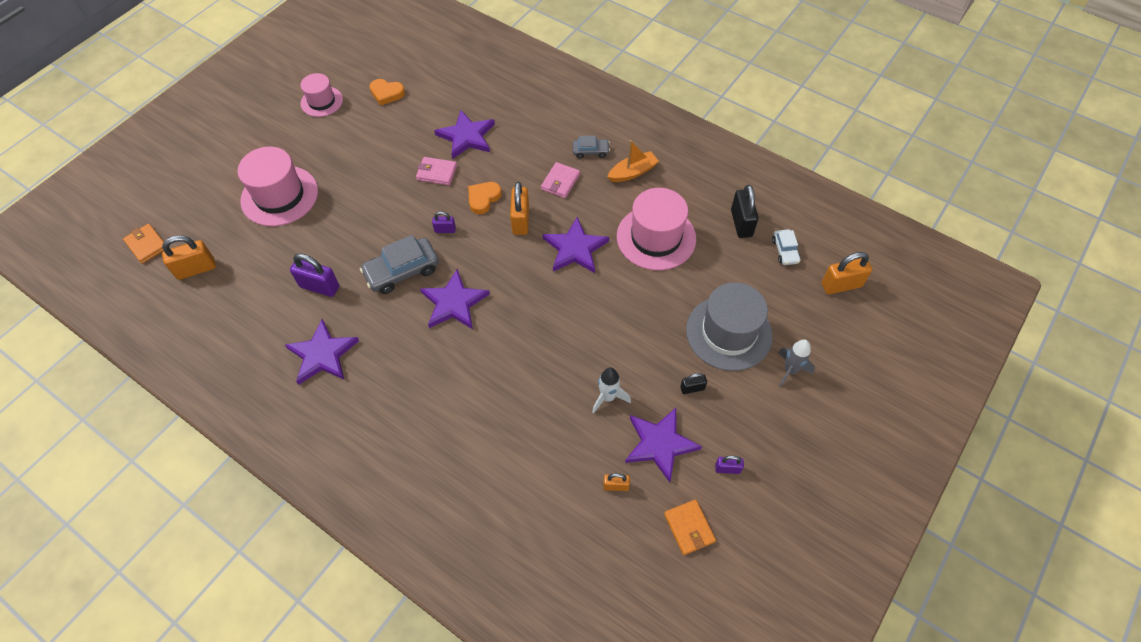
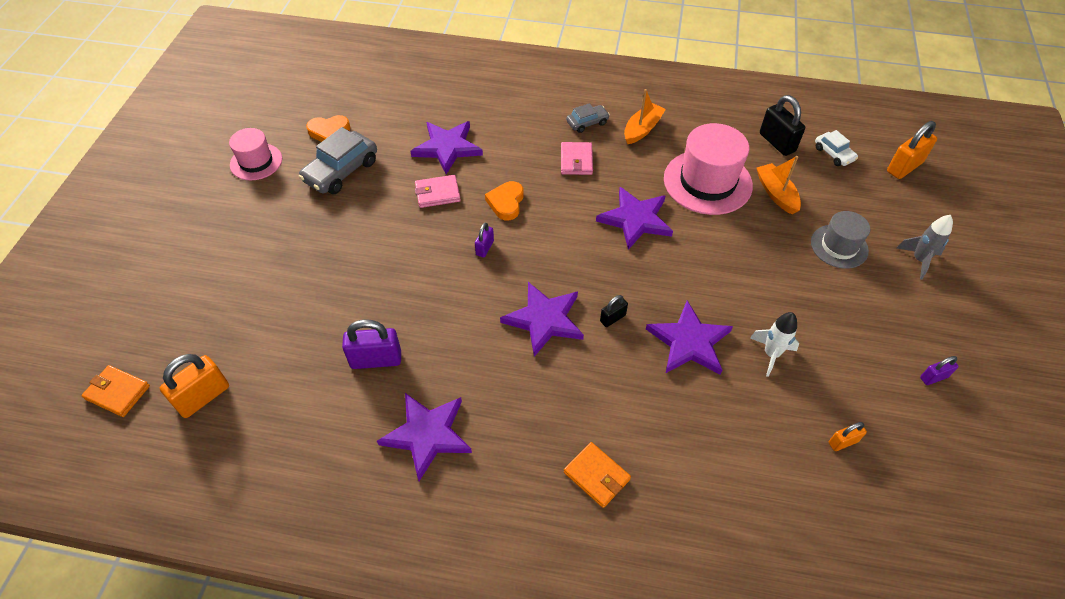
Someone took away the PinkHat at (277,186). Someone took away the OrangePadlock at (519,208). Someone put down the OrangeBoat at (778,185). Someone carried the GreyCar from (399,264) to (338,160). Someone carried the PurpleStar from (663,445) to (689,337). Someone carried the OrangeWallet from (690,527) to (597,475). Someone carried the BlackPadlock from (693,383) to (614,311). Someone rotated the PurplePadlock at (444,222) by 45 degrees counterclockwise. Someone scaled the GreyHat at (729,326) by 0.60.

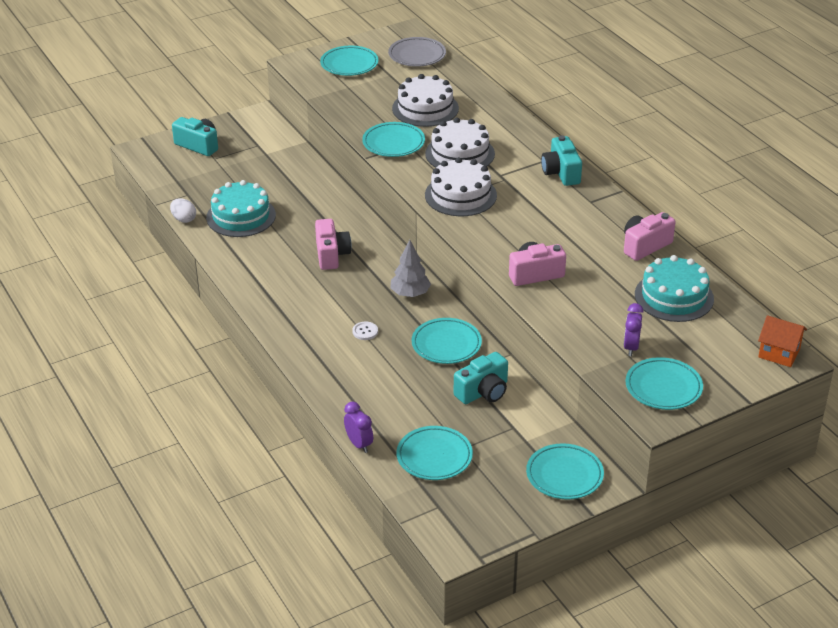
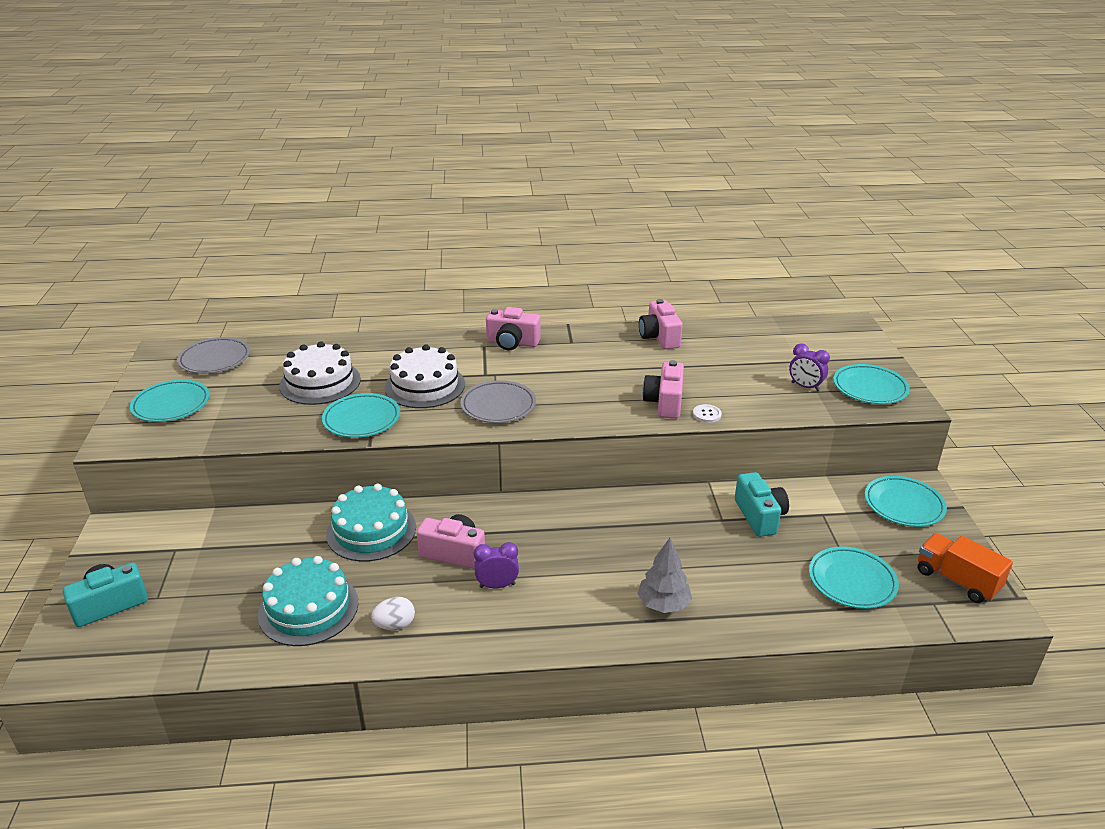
Someone took away the TurquoisePlate at (447,341). Someone took away the OrangeHouse at (782,341). Someone put down the OrangeTruck at (965,568). Someone carried the WhiteEgg from (183,210) to (393,613). Someone carried the PurpleClock from (358,427) to (496,565). Someone carried the WhiteButton from (365,330) to (707,413). Someone carried the GreyTree from (410,268) to (664,575). Someone carried the TurquoiseCake from (674,288) to (371,523). Someone swapped the WhiteCake at (461,186) for the GreyPlate at (498,401). Someone repainted the TurquoiseCamera at (561,160), which became the PinkCamera at (513,328).

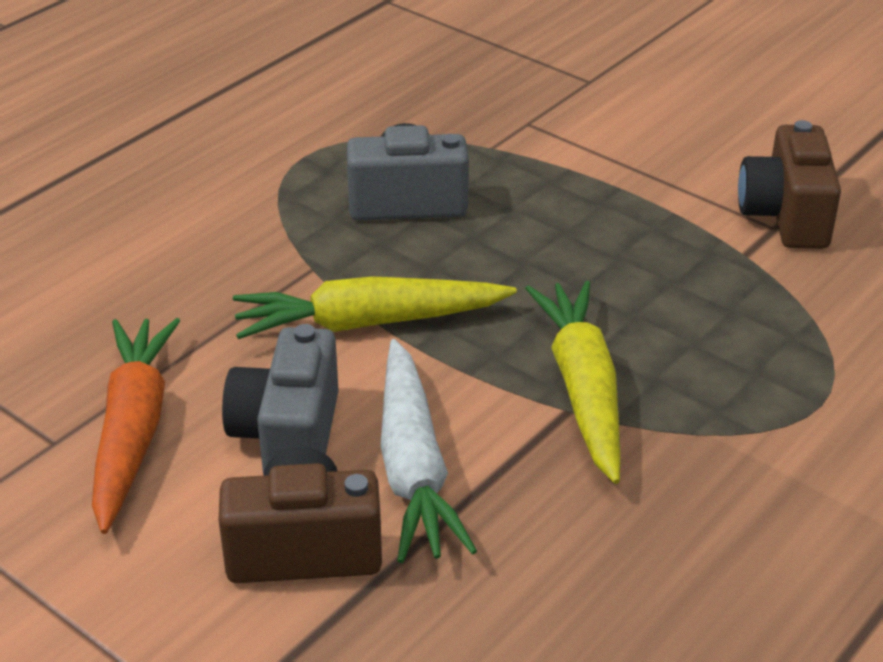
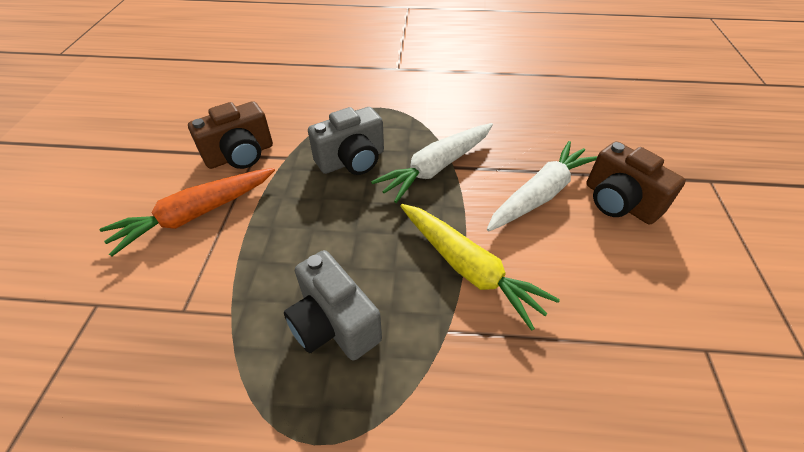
Someone carried the OrangeCarrot from (136,426) to (187,212). Someone carried the GreyCamera from (280,399) to (346,141). Someone repainted the YellowCarrot at (573,382), which became the WhiteCarrot at (432,163).

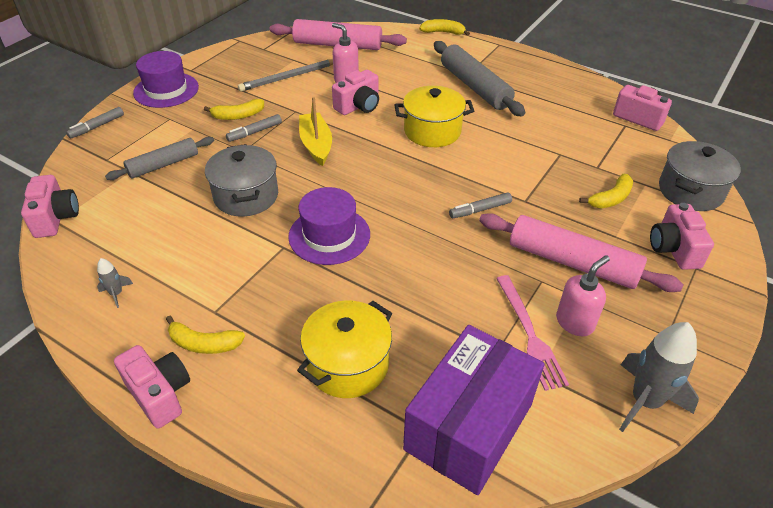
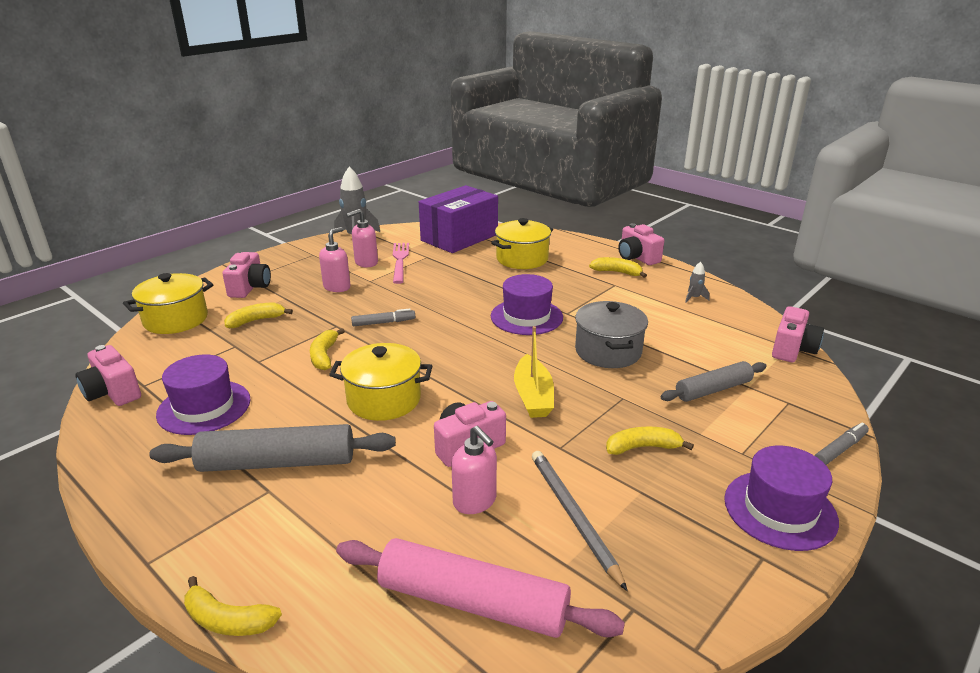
Someone took away the GreyMarker at (254,128). Someone put down the PurpleHat at (203,394). Someone put down the YellowBanana at (327,349). Someone swapped the PinkRollingPin at (581,252) for the PinkSoapDispenser at (335,259). Someone repainted the GreyPot at (700,176), which became the YellowPot at (168,303). Someone rotated the PinkCamera at (50,206) by 150 degrees counterclockwise. Someone rotated the GreyPencil at (285,75) by 90 degrees counterclockwise. Someone rotated the GreyRollingPin at (479,78) by 75 degrees counterclockwise.

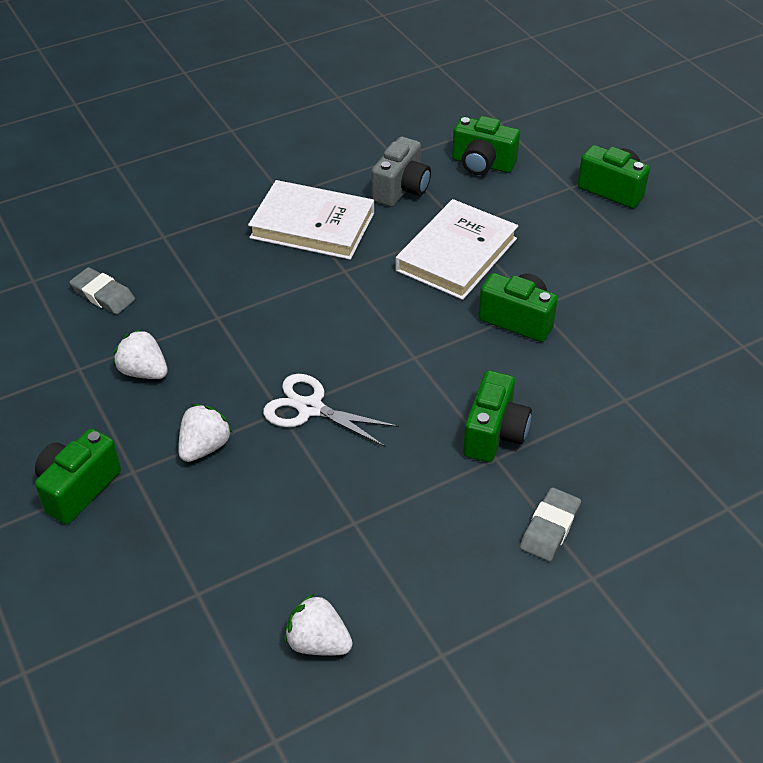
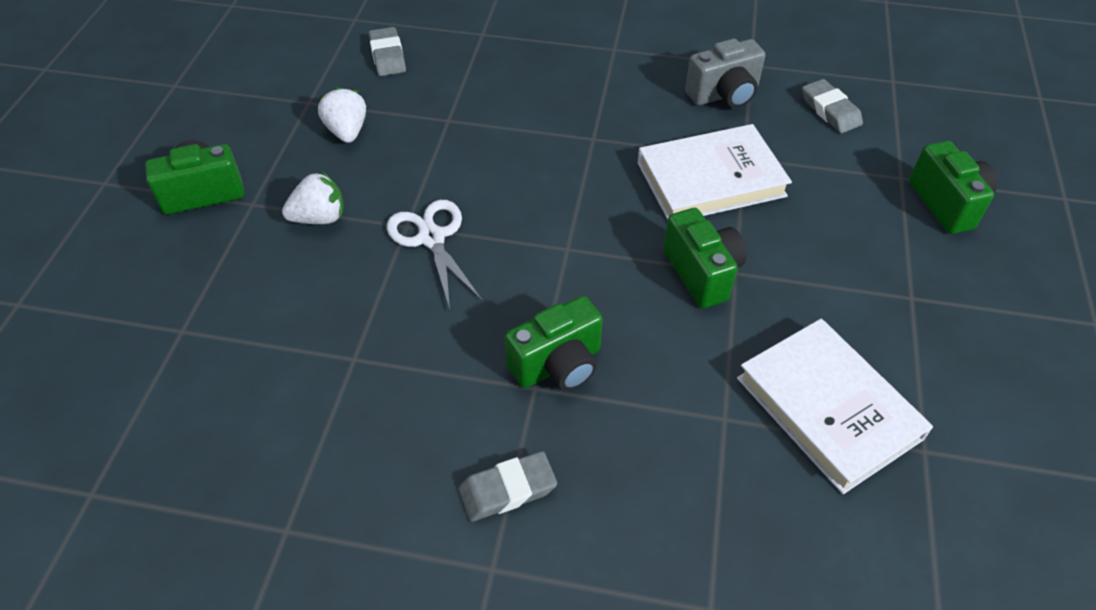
Someone took away the WhiteStrawberry at (318,624). Someone carried the WhiteBook from (311,220) to (835,406). Someone swapped the GreenCamera at (486,145) for the GreyEraser at (832,106).

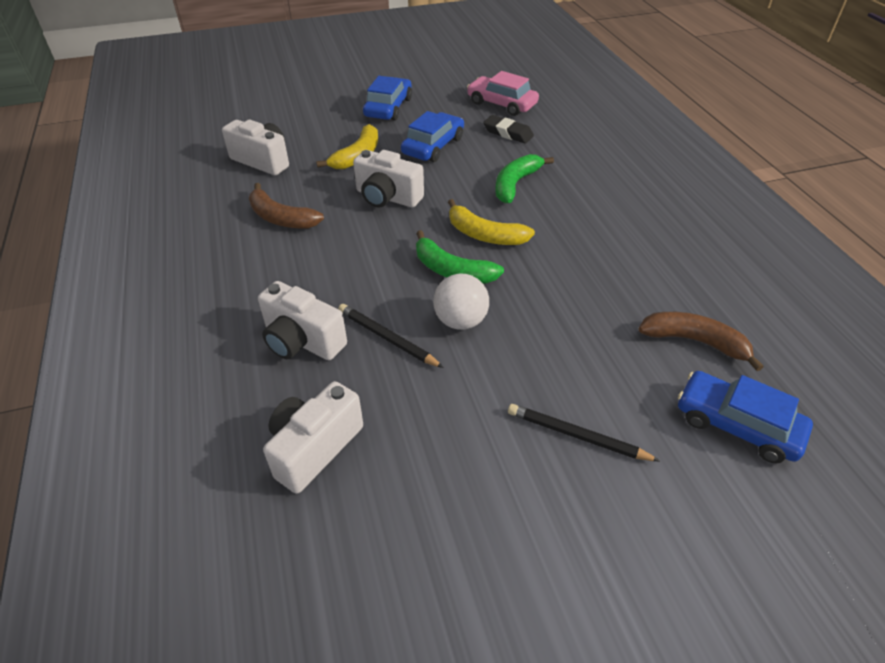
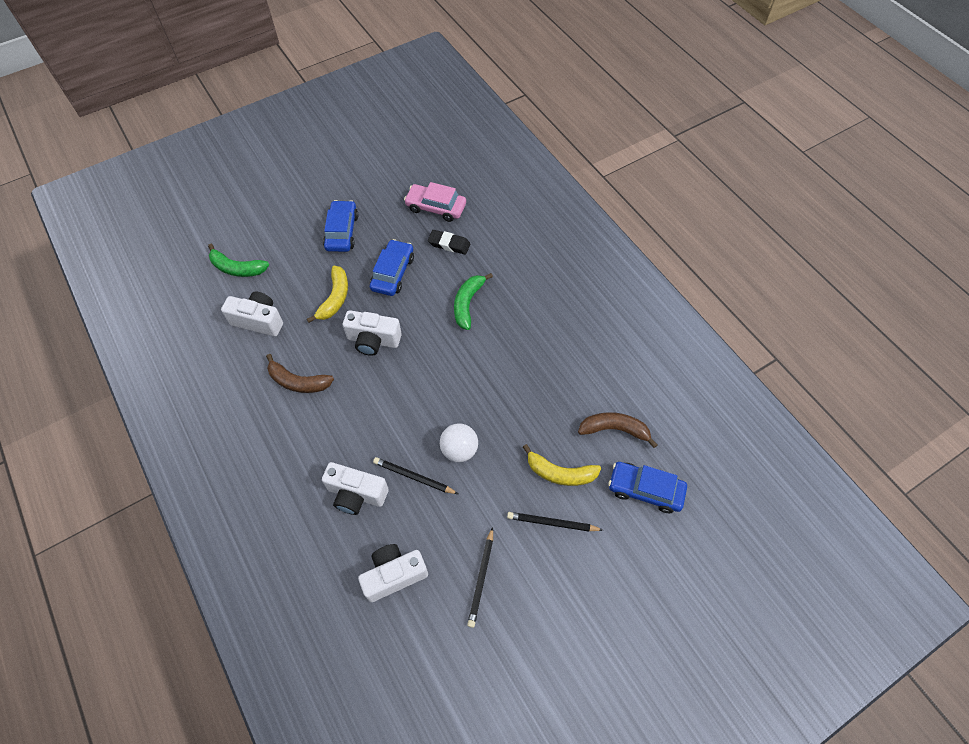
Someone put down the BlackPencil at (480,577). Someone carried the GreenBanana from (460,256) to (238,260). Someone carried the YellowBanana from (491,222) to (562,465). Someone rotated the WhiteCamera at (313,437) by 45 degrees clockwise.

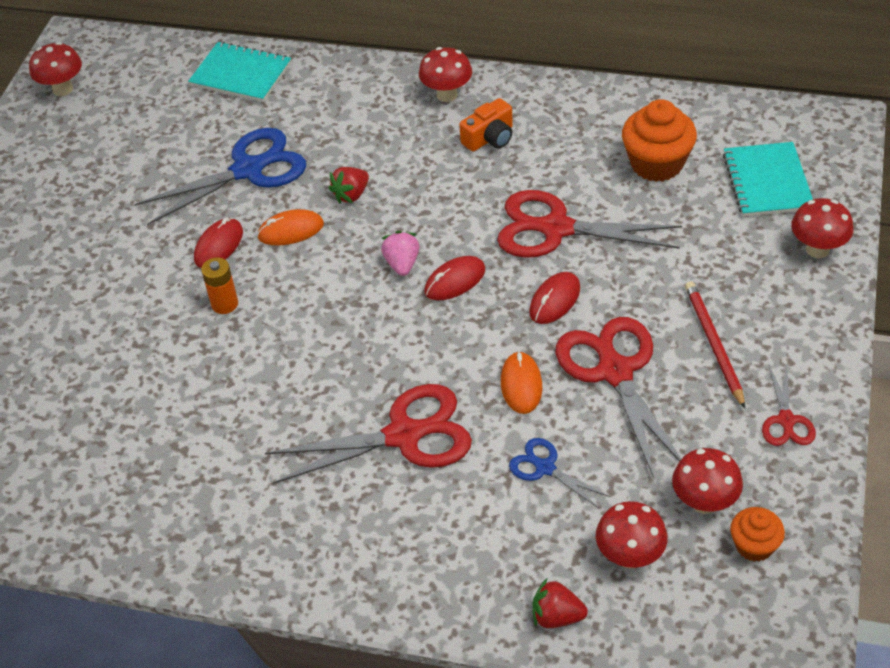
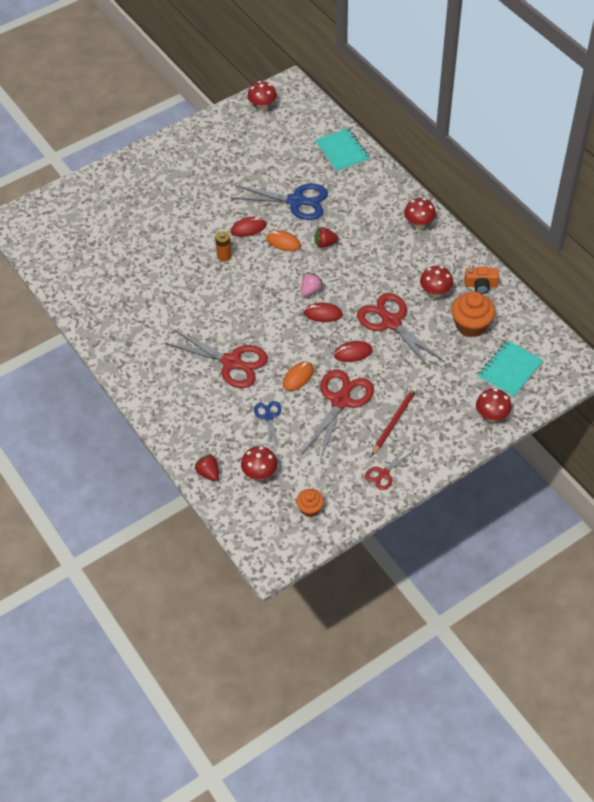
Someone carried the OrangeCamera from (486,125) to (481,280). Someone carried the RedMushroom from (707,481) to (436,282).

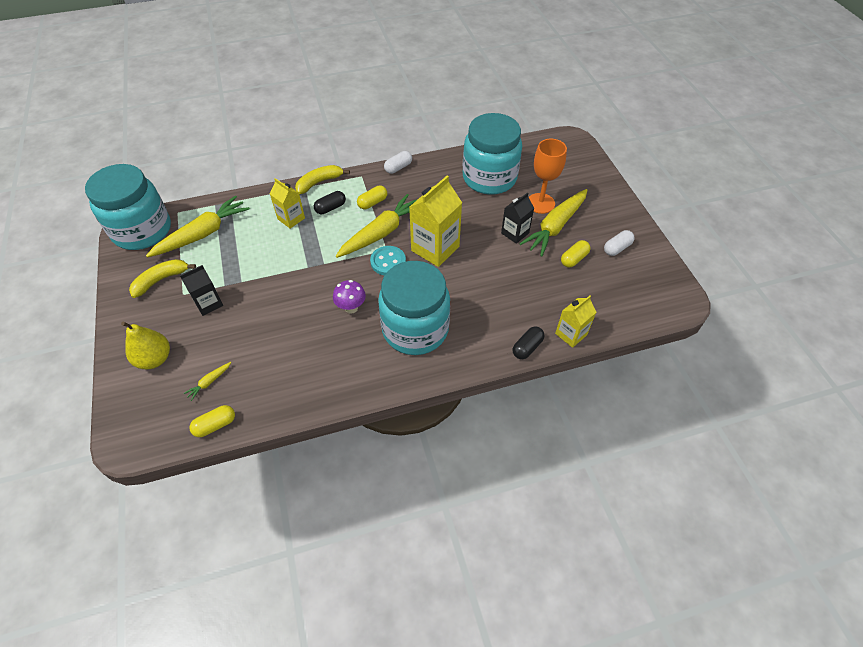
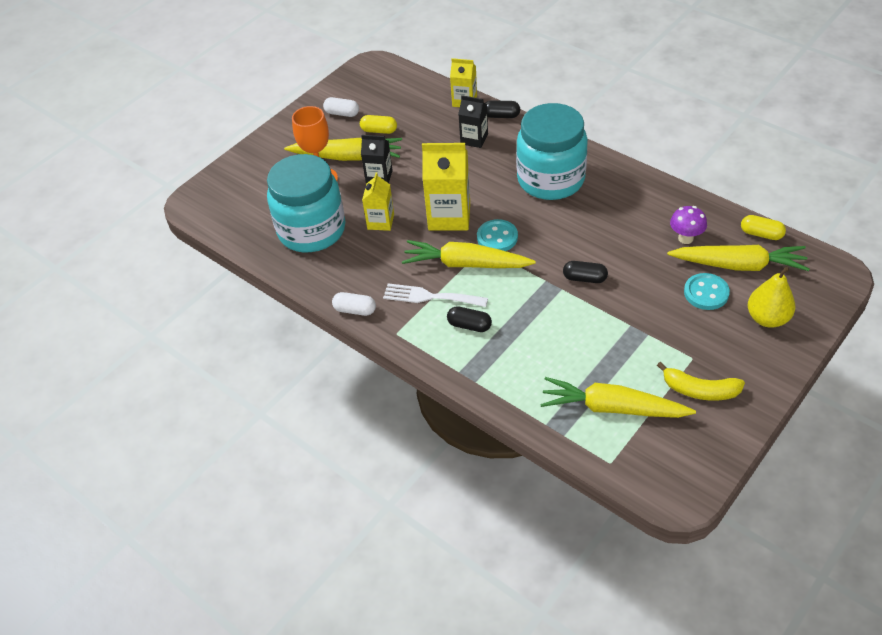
Someone took away the TurquoiseJar at (128,207). Someone took away the YellowBanana at (322,179). Someone put down the BlackCapsule at (585,272). Someone put down the TurquoiseButton at (707,291). Someone carried the BlackCarton from (201,290) to (473,121). Someone carried the YellowCarton from (287,203) to (378,201). Someone carried the PurpleMushroom from (349,297) to (688,225). Someone swapped the YellowCapsule at (372,197) for the WhiteFork at (435,295). Someone scaled the YellowCarrot at (207,381) by 2.43.

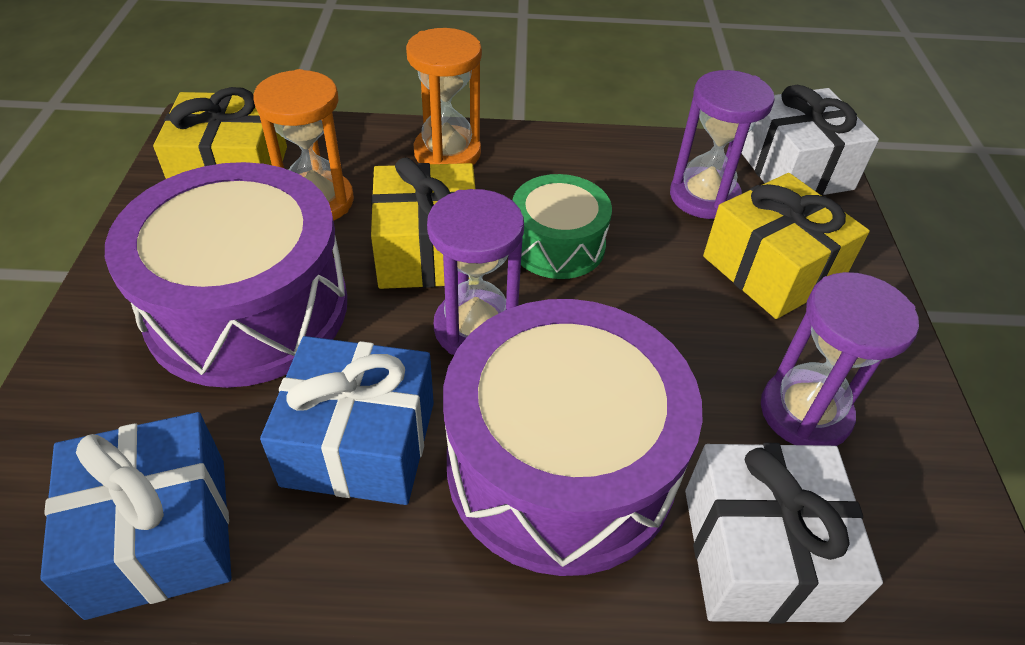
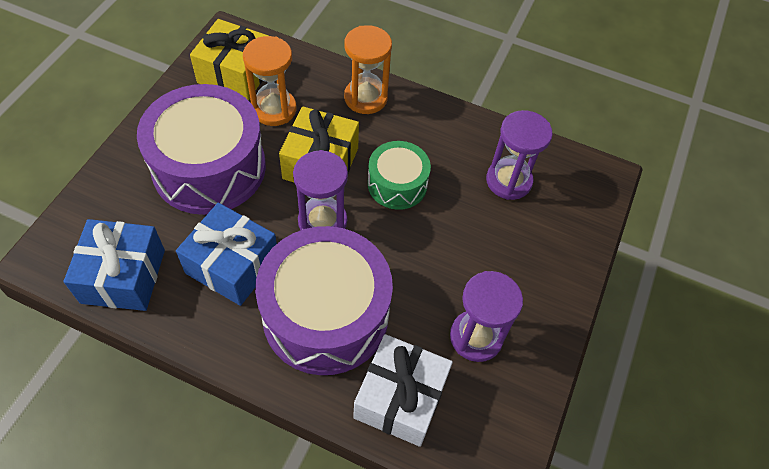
Someone took away the YellowGift at (786,246). Someone took away the WhiteGift at (810,140).

